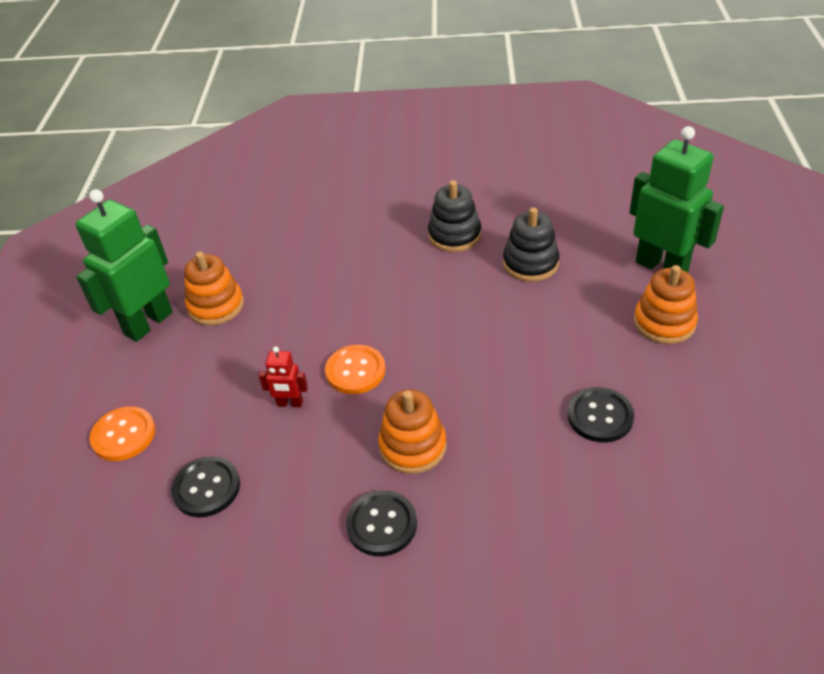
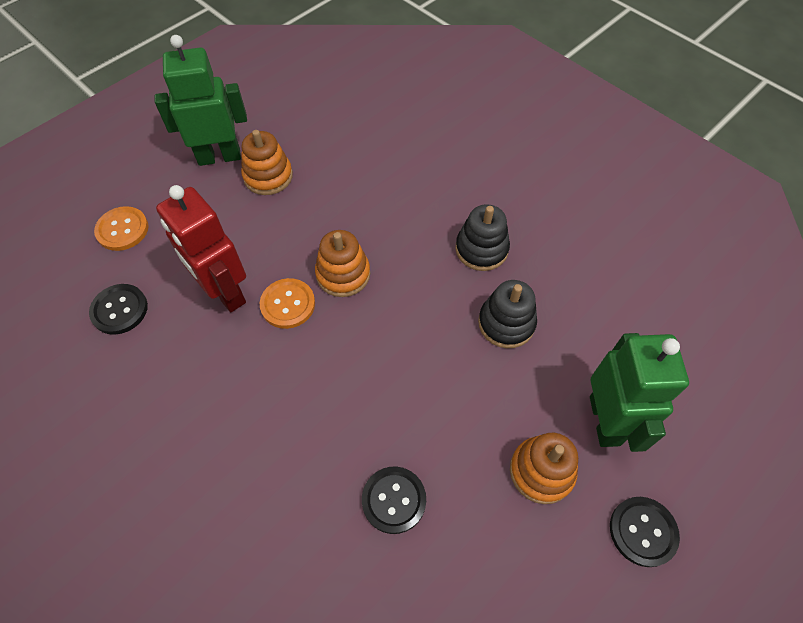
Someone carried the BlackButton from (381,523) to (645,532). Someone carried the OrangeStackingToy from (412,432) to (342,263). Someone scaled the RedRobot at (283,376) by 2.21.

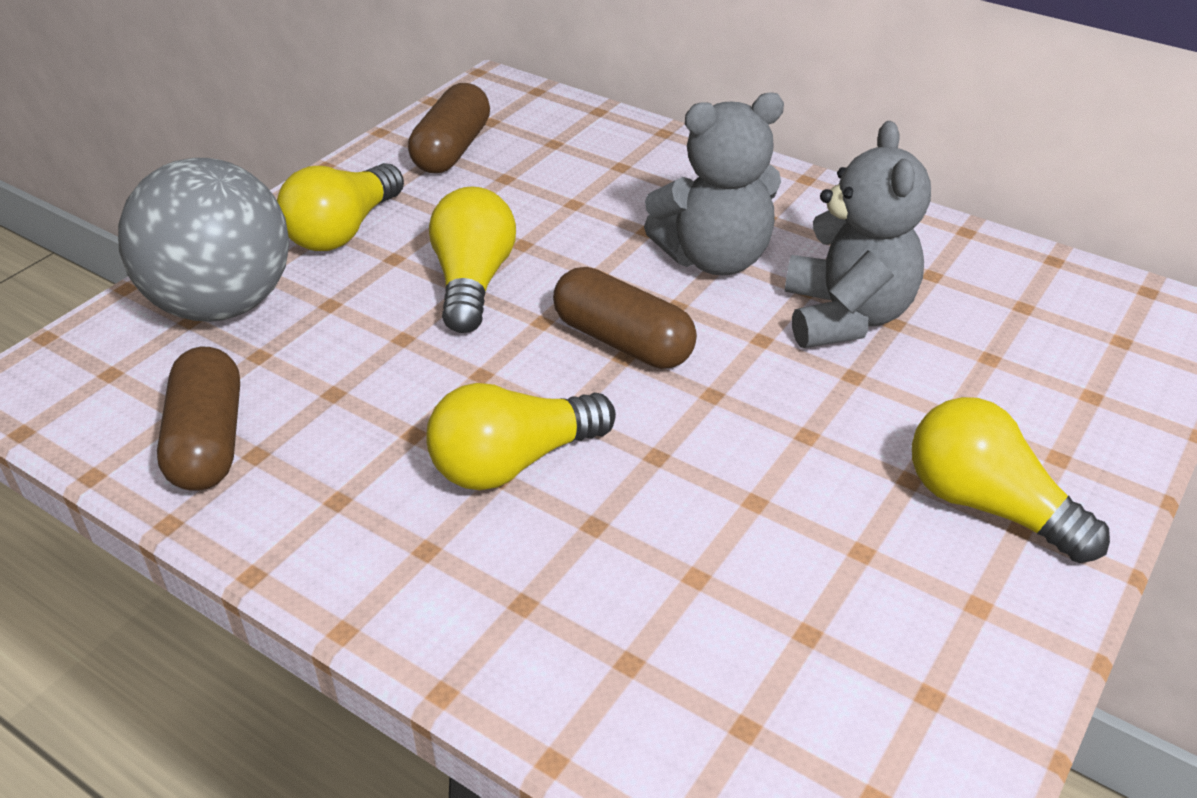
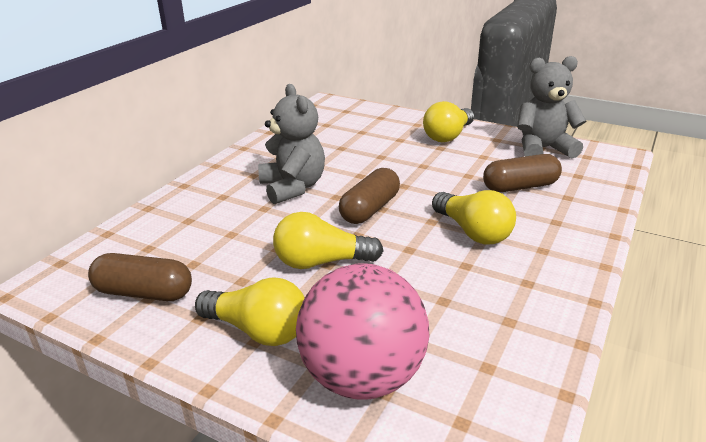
Someone carried the BrownCapsule from (198,419) to (522,173). Someone carried the GreyTeddyBear from (858,234) to (551,107). Someone repainted the GreyBall at (203,240), which became the PinkBall at (362,331).

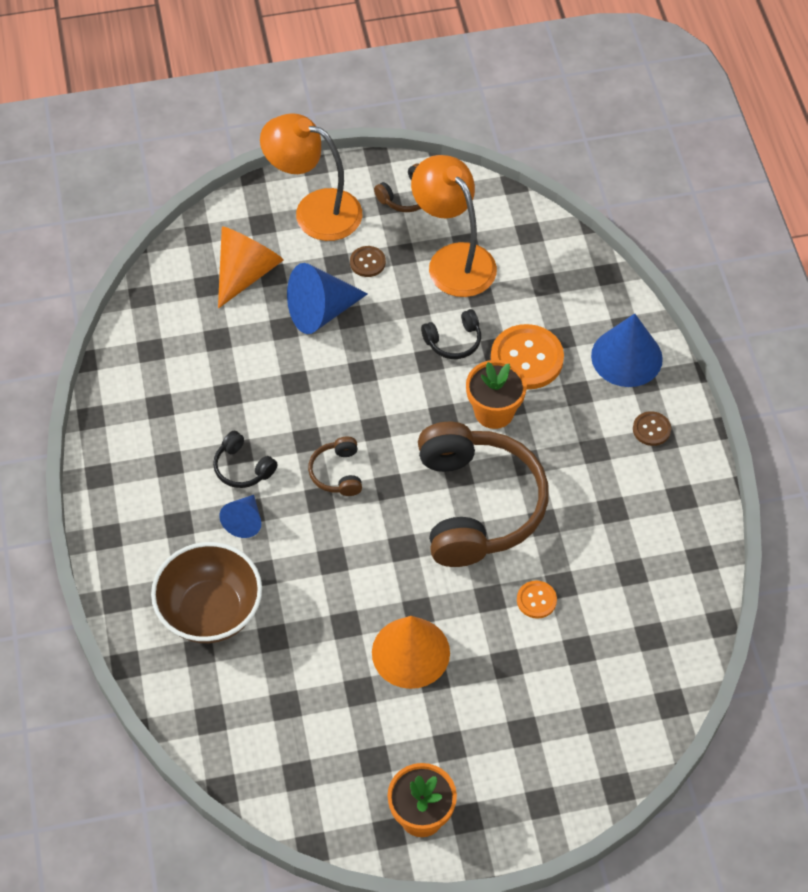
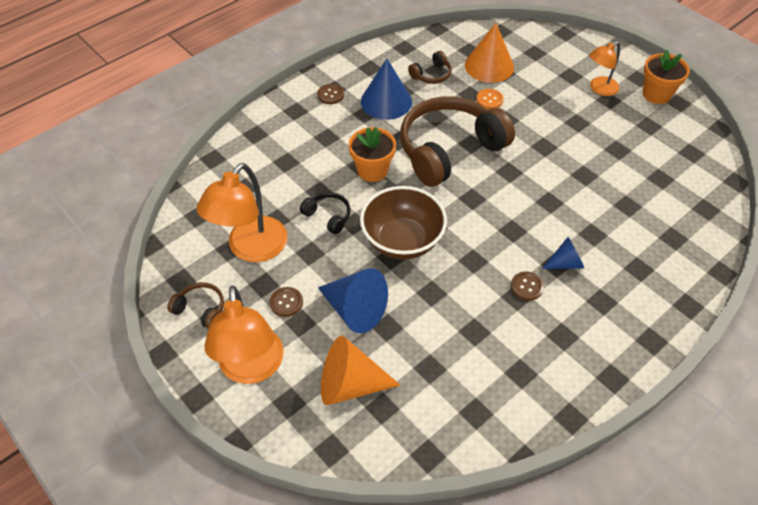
Someone took away the OrangeButton at (527,356). Someone put down the OrangeLamp at (604,69). Someone carried the BrownBowl from (206,592) to (403,223). Someone carried the BrownHeadphones from (335,466) to (430,67). Someone carried the OrangeCone from (411,652) to (489,53). Someone carried the BlueCone from (627,350) to (386,89). Someone swapped the BlackHeadphones at (245,459) for the BrownButton at (527,286).

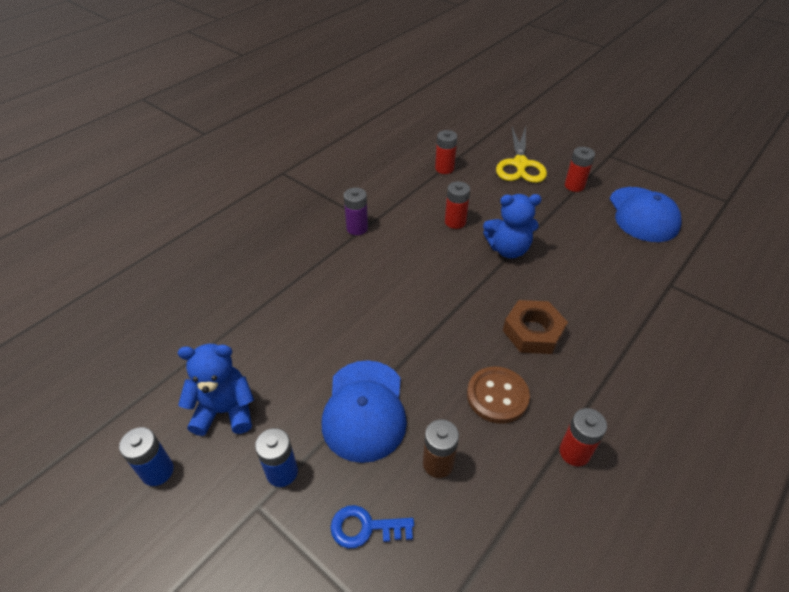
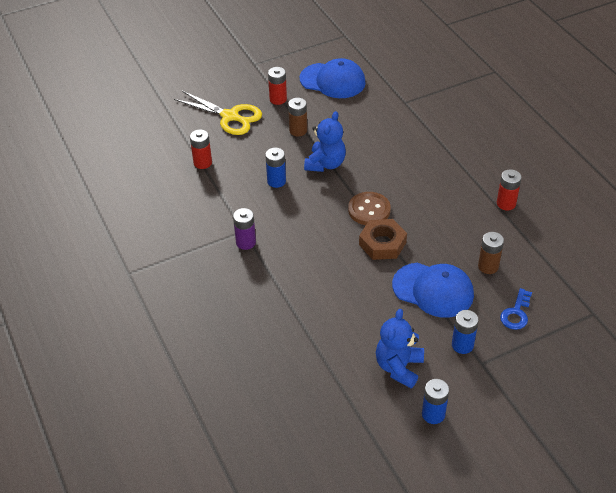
Someone put down the BrownBattery at (297,117). Someone carried the BrownButton from (498,395) to (369,208). Someone carried the BrownNut from (535,327) to (383,239). Someone repainted the RedBattery at (457,205), which became the BlueBattery at (275,167).

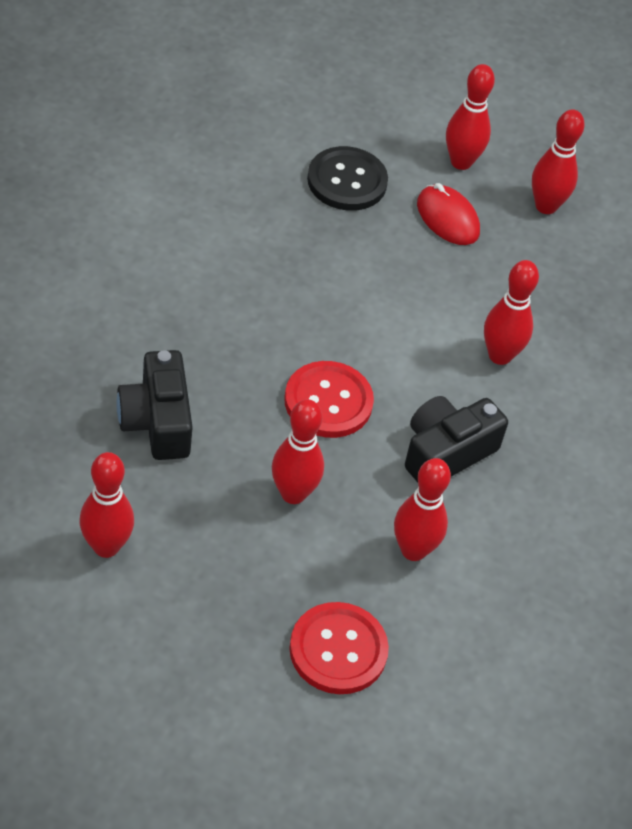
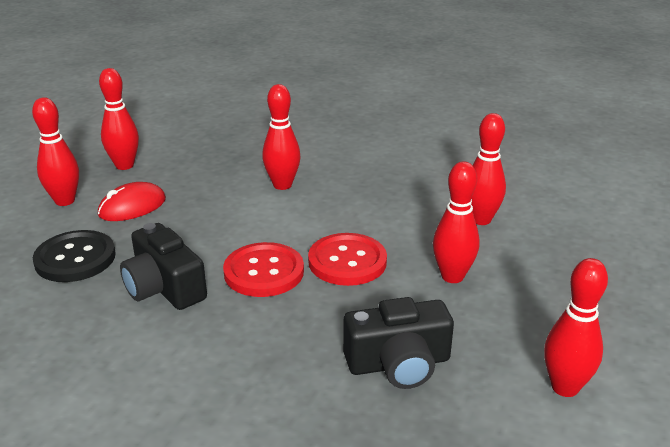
Someone carried the RedButton from (339,648) to (263,269). Someone carried the BlackCamera from (456,439) to (163,266).

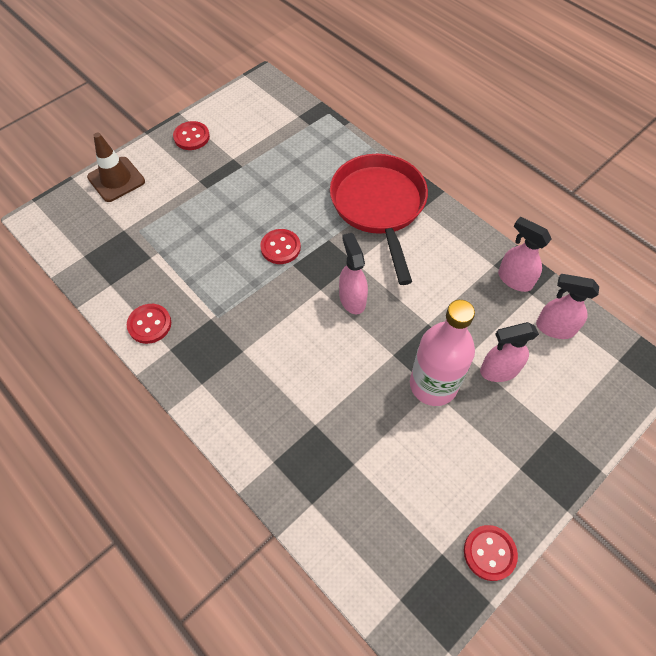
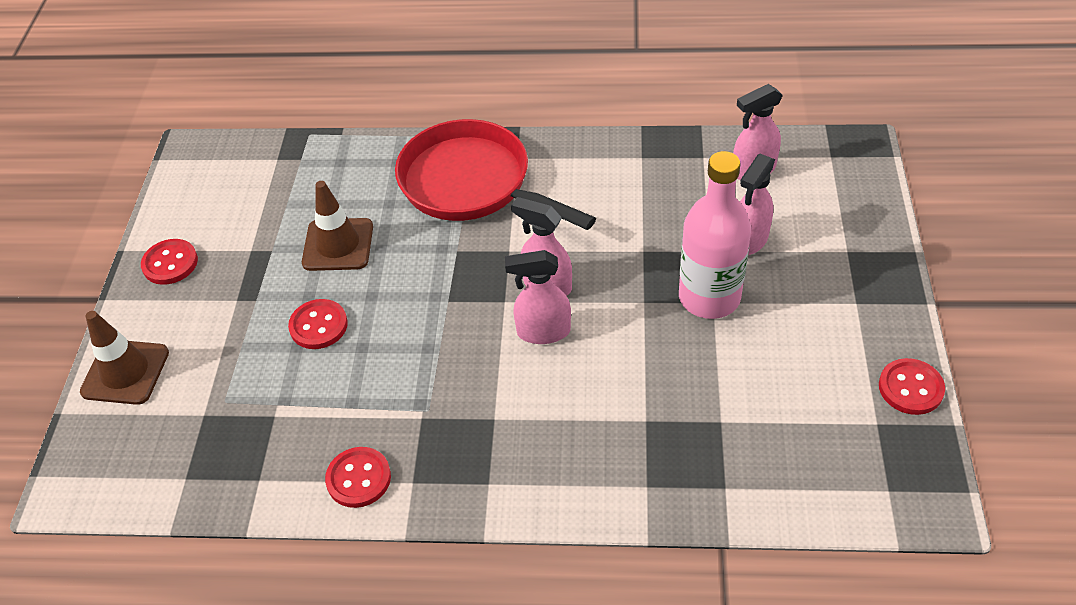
Someone put down the BrownTrafficCone at (337,226). Someone carried the RedButton from (280,246) to (318,324). Someone carried the PinkSprayBottle from (525,254) to (538,297).

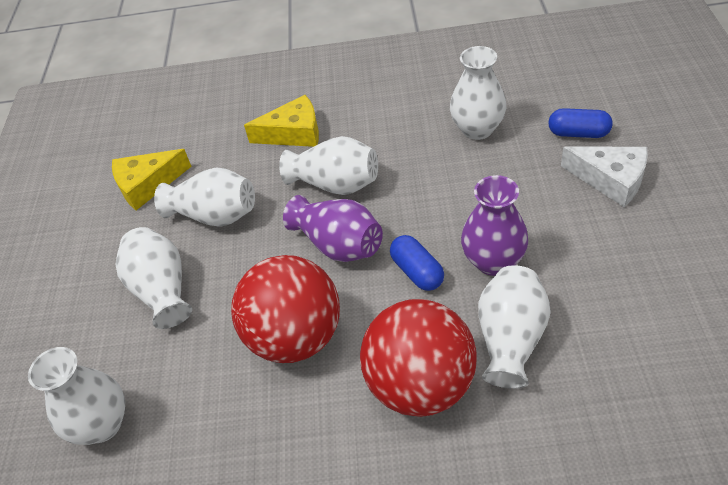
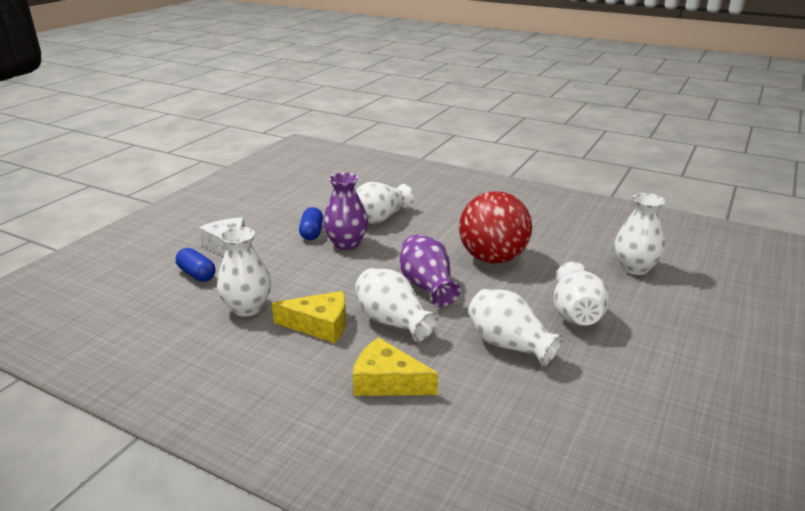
Someone took away the RedBall at (418,358). Someone carried the YellowCheese from (152,179) to (309,317). Someone carried the BlueCapsule from (417,263) to (311,223).

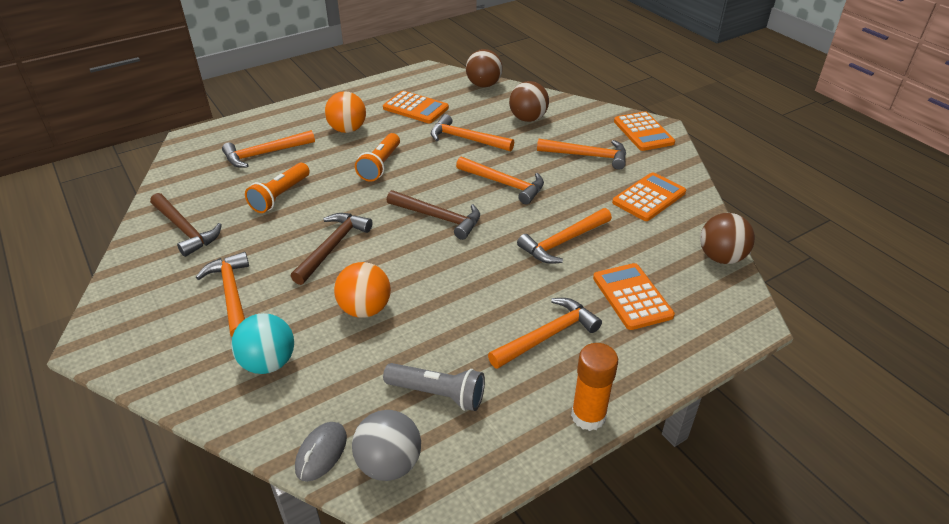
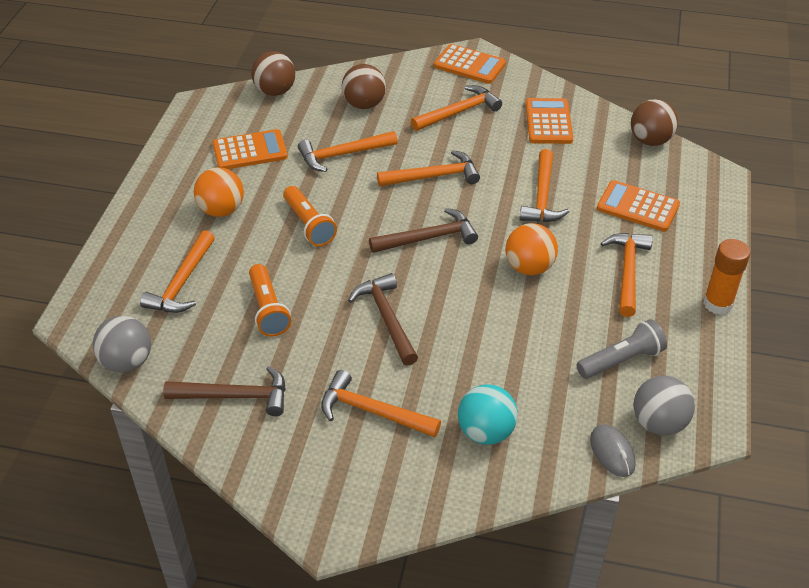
Someone put down the GreyBall at (122,344). Someone carried the OrangeBall from (362,290) to (531,249).

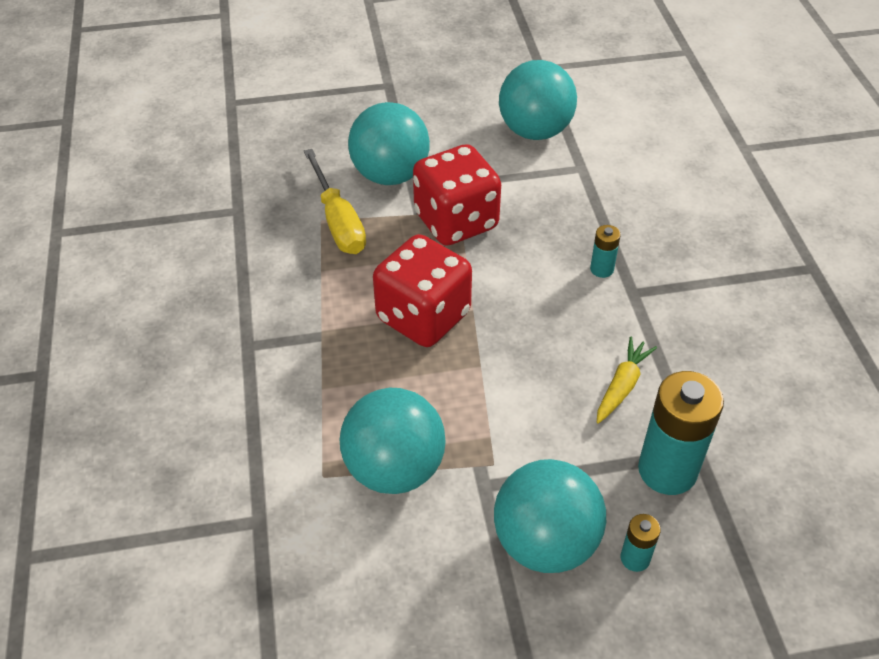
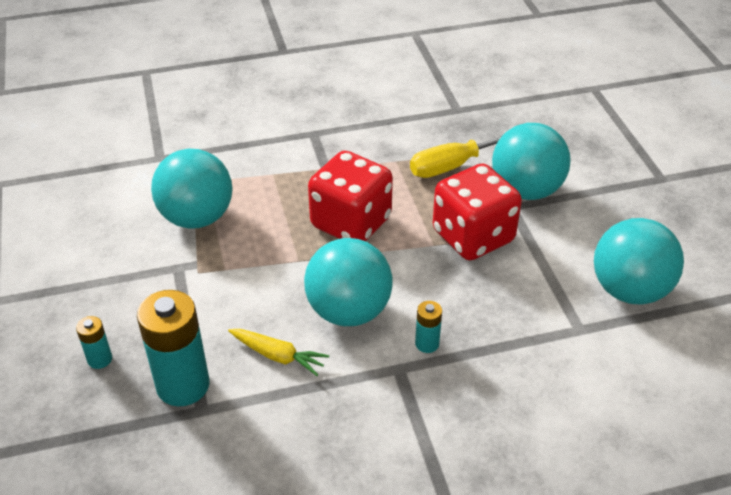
Someone carried the TurquoiseBall from (550,516) to (348,282).

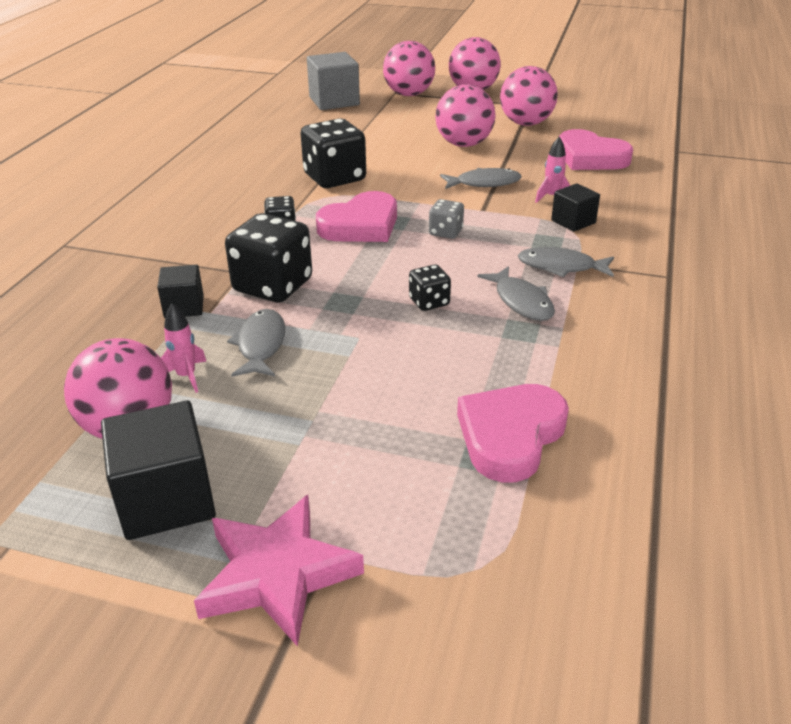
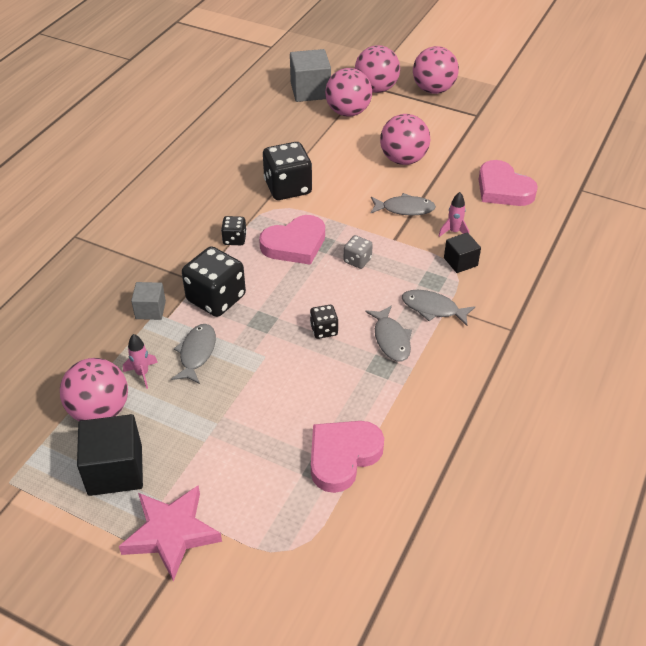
Someone carried the PinkBall from (529,96) to (348,92). Someone repainted the BlackCube at (180,291), which became the GreyCube at (148,301).

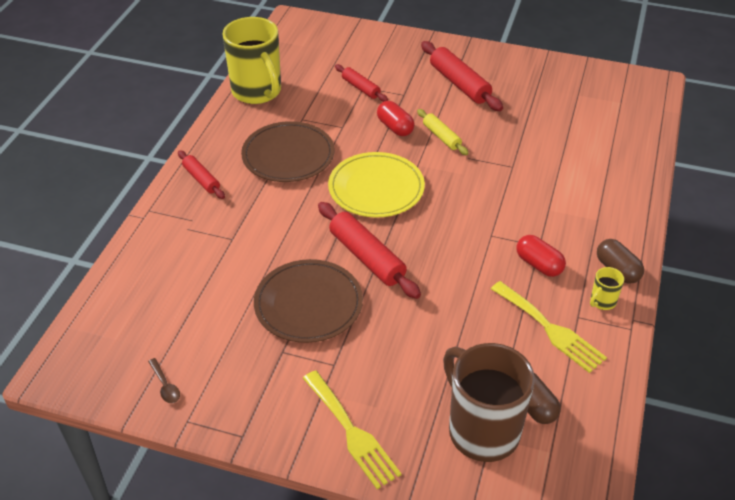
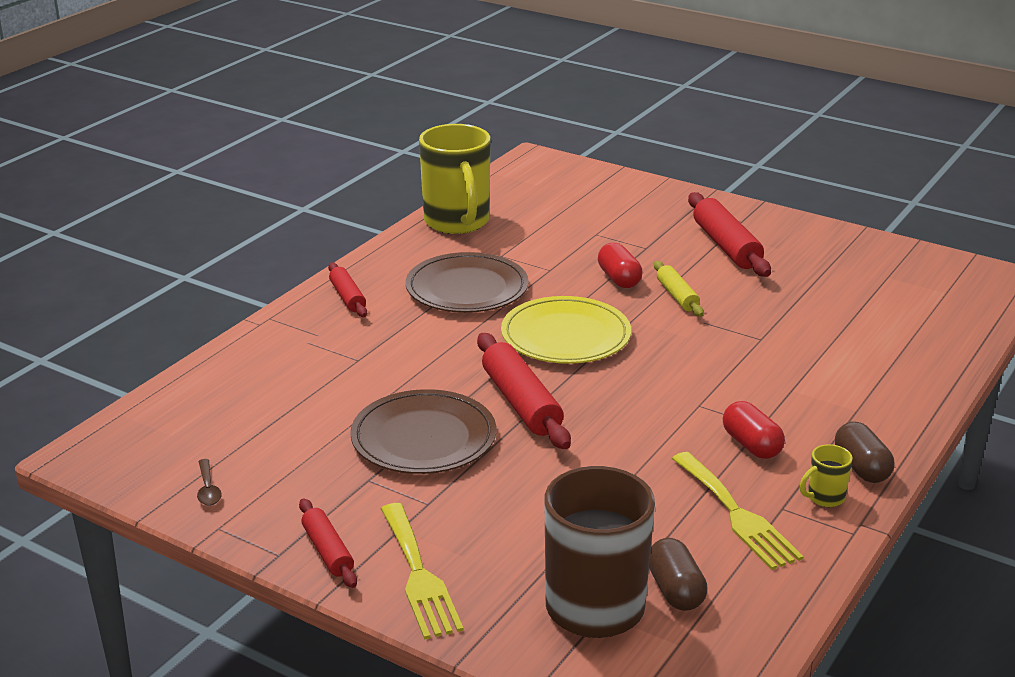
Someone carried the RedRollingPin from (361,83) to (328,543).

